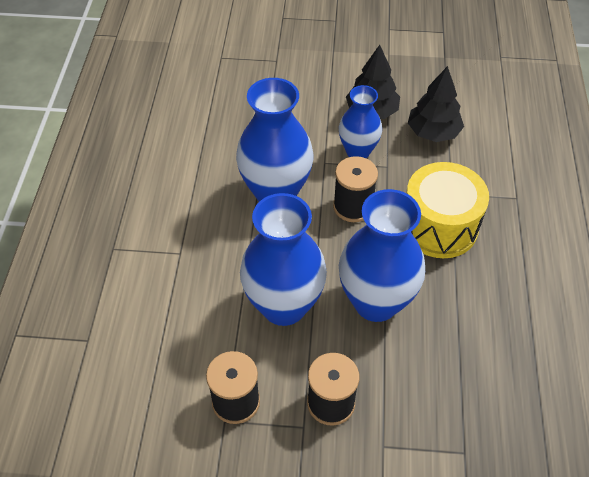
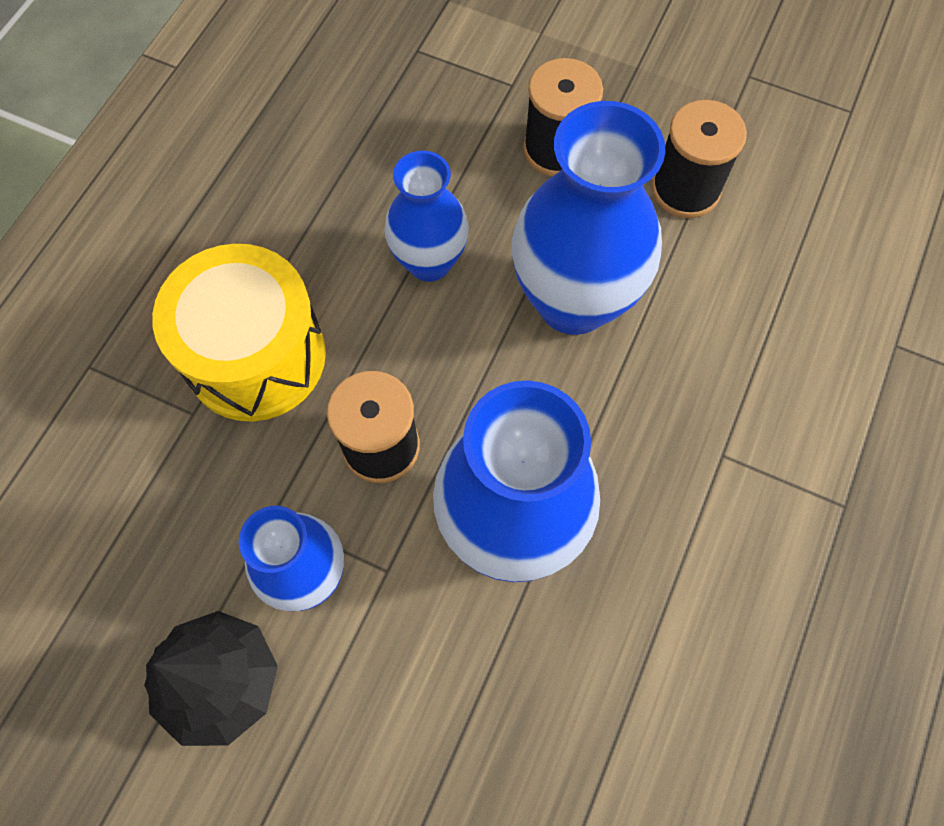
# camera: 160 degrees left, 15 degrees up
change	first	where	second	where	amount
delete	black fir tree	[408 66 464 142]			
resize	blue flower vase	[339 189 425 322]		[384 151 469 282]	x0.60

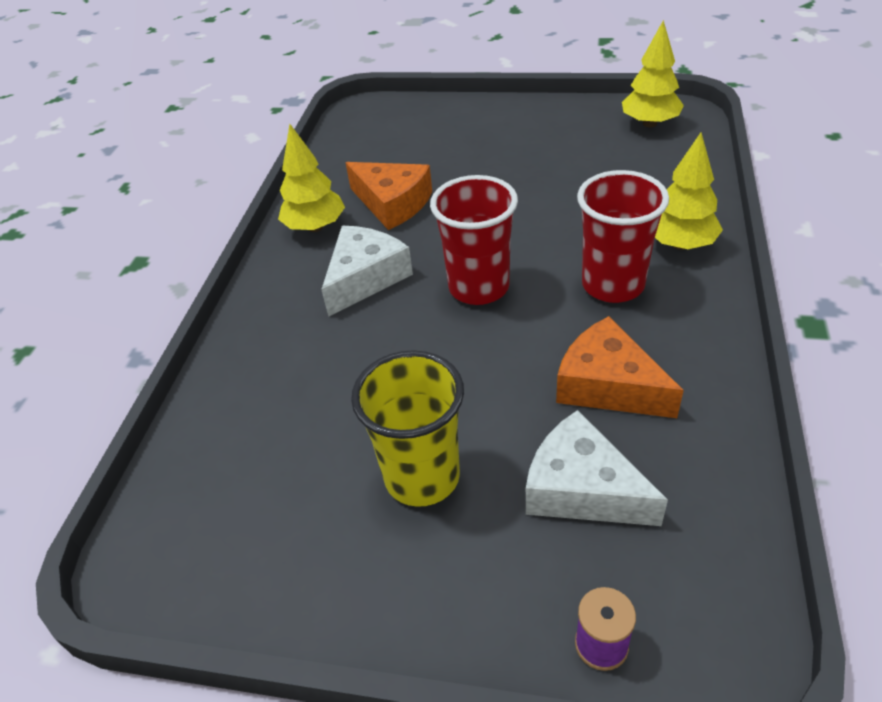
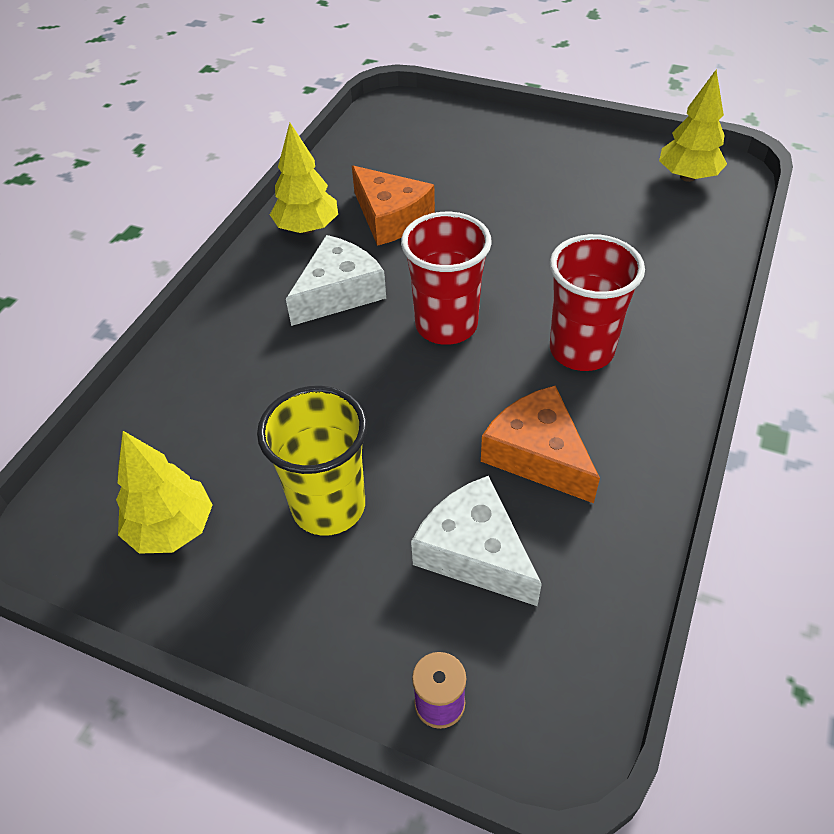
# camera: 10 degrees right, 5 degrees up
change	first	where	second	where	amount
move	golden fir tree	[655 133 723 250]		[116 431 213 554]	

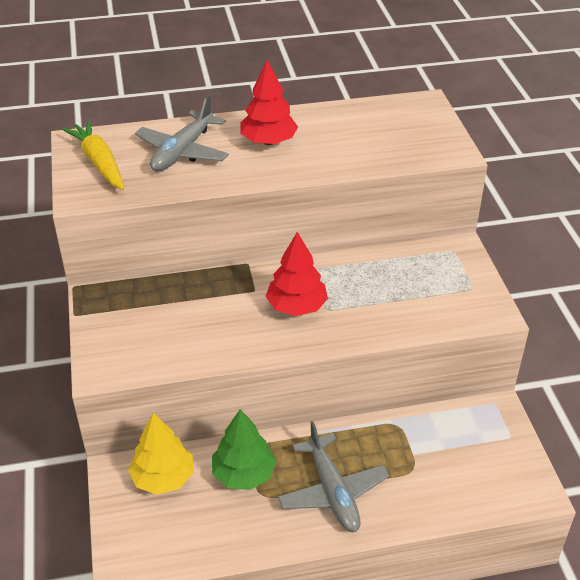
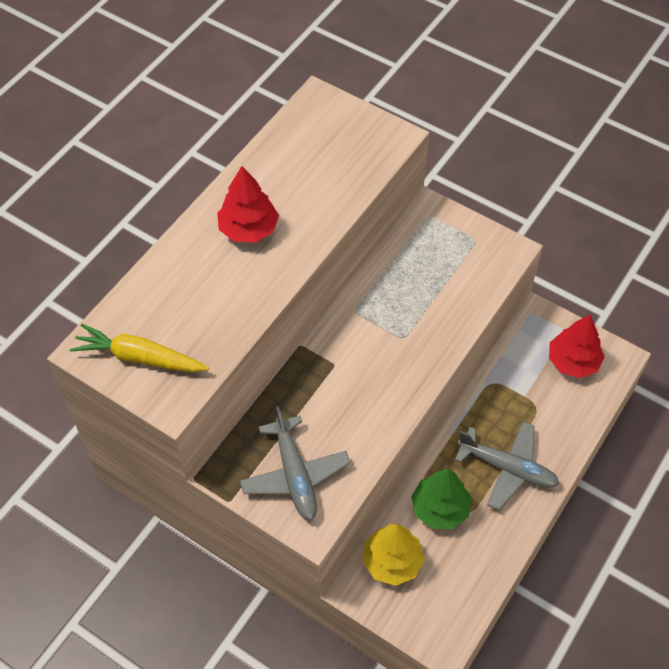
# camera: 45 degrees left, 15 degrees up
change	first	where	second	where	amount
move	grey plane	[135 95 229 171]		[240 406 351 521]	
move	red fir tree	[265 232 328 316]		[549 315 604 378]	

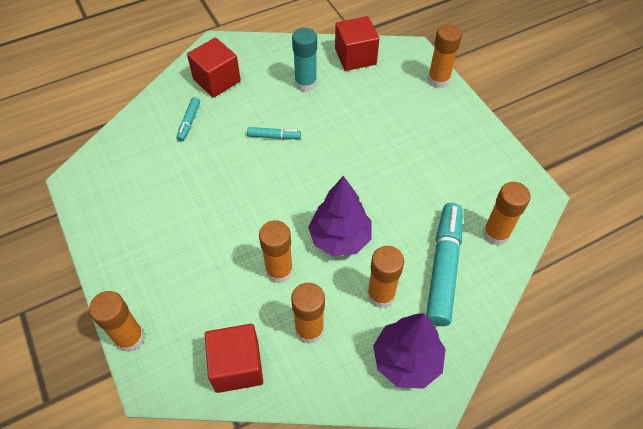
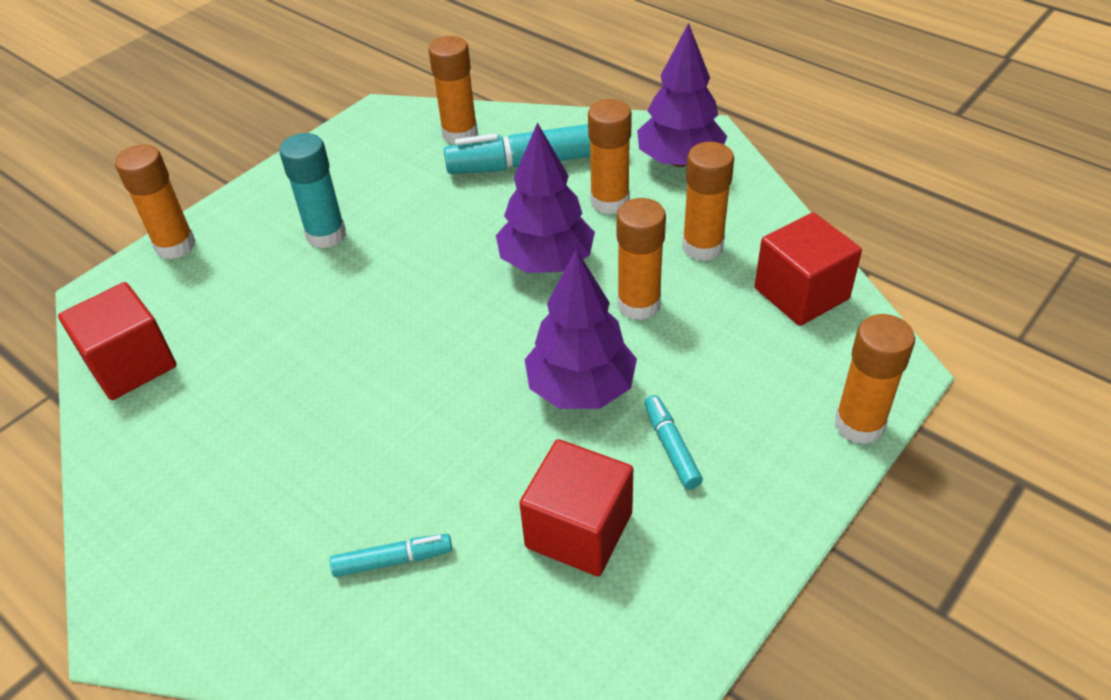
# camera: 110 degrees left, 10 degrees down
change	first	where	second	where	amount
insert			royal purple fir tree	[525 249 637 409]	
move	red cube	[187 38 241 98]		[519 439 633 576]	
move	turquoise felt pen	[247 127 301 139]		[644 395 703 489]	
move	turquoise glue	[292 28 317 92]		[279 133 346 249]	

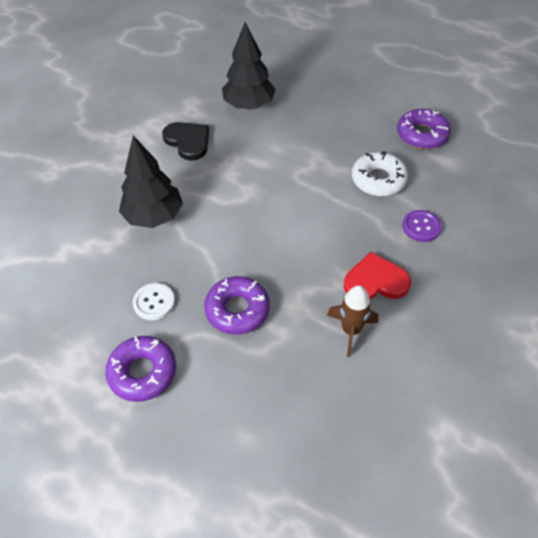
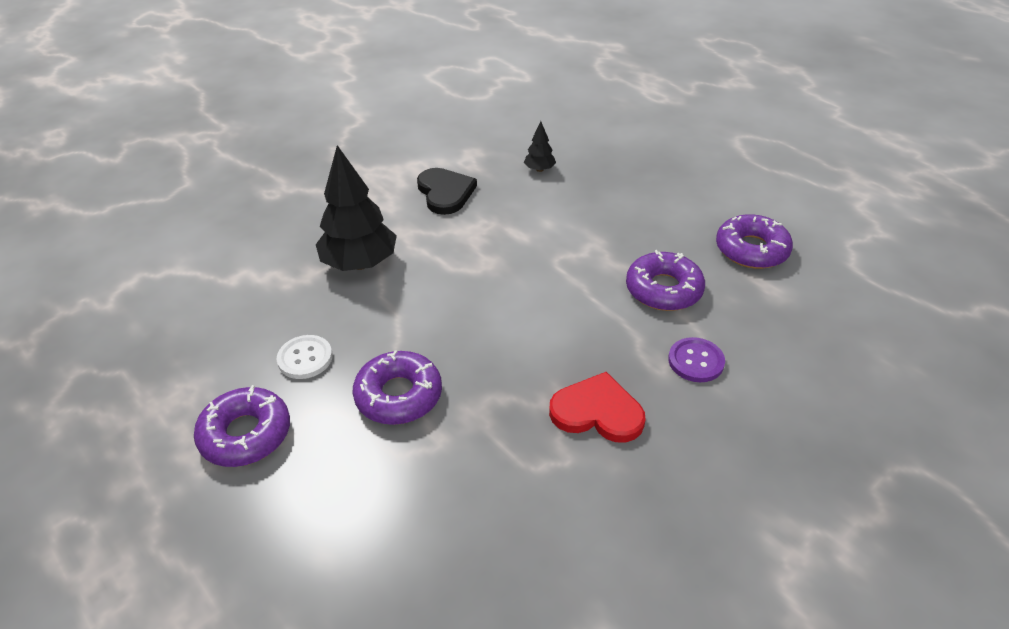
# camera: 20 degrees right, 10 degrees down
change	first	where	second	where	amount
delete	dark brown rocket	[327 285 379 357]			
recolor	white donut	[352 151 408 196]	royal purple donut	[626 250 705 311]	
resize	black fir tree	[222 22 276 109]		[524 121 556 172]	x0.46

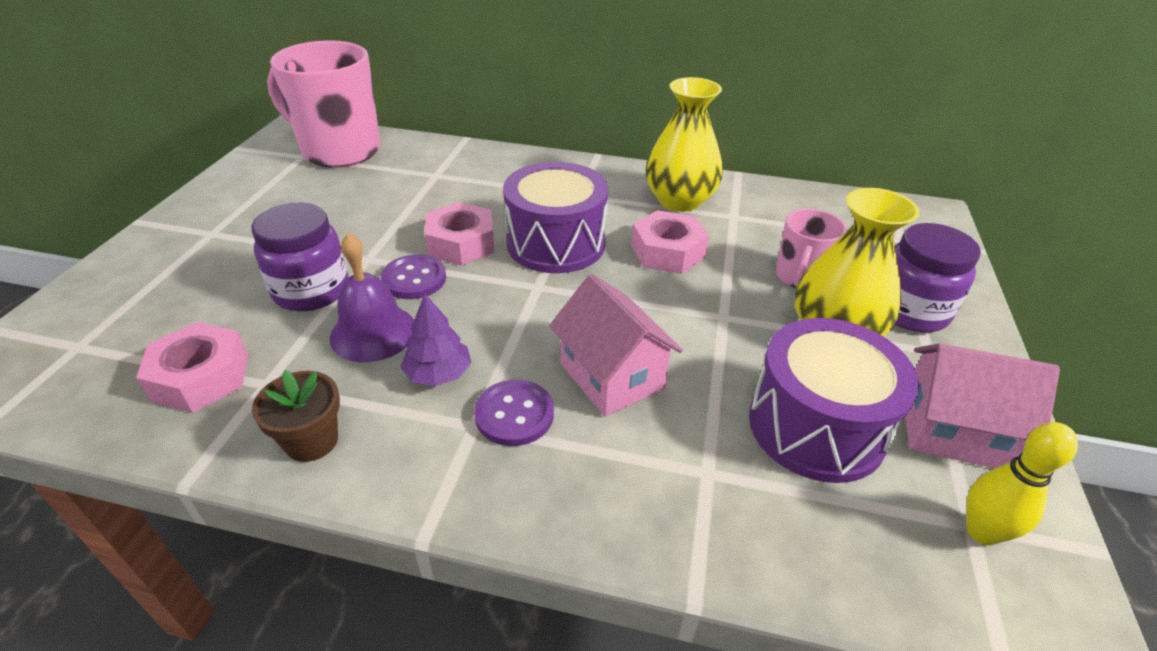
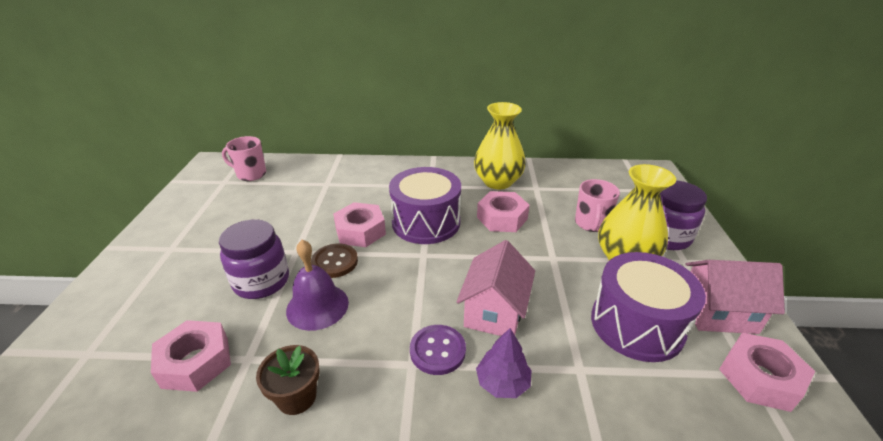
# camera: 10 degrees left, 5 degrees down
change	first	where	second	where	amount
move	royal purple fir tree	[400 294 471 386]		[476 328 532 398]	
replace	golden tenpin	[966 422 1078 545]	pink hex nut	[719 333 815 412]	
recolor	royal purple button	[381 255 446 299]	dark brown button	[311 244 358 278]	
rotate	pink toy house	[549 274 683 416]		[457 240 535 336]	60 degrees clockwise
resize	pink mug	[267 40 380 168]		[222 136 266 181]	x0.52

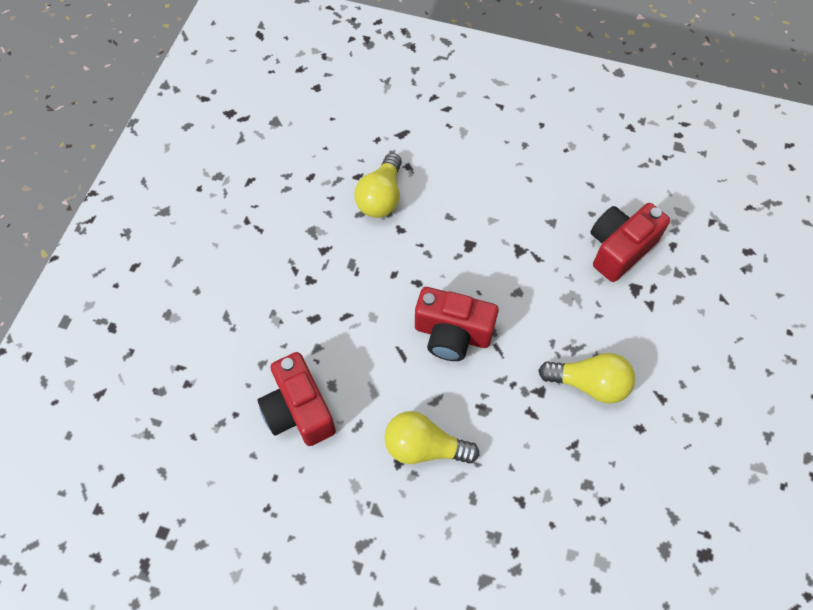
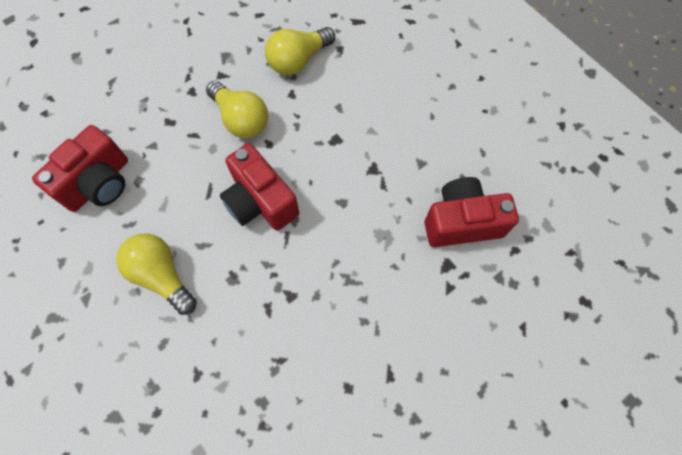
# camera: 35 degrees right, 5 degrees up
change	first	where	second	where	amount
move	golden lightbulb	[538 353 635 404]		[206 81 268 138]	
rotate	red photo camera	[258 352 336 446]		[32 125 128 212]	150 degrees counterclockwise

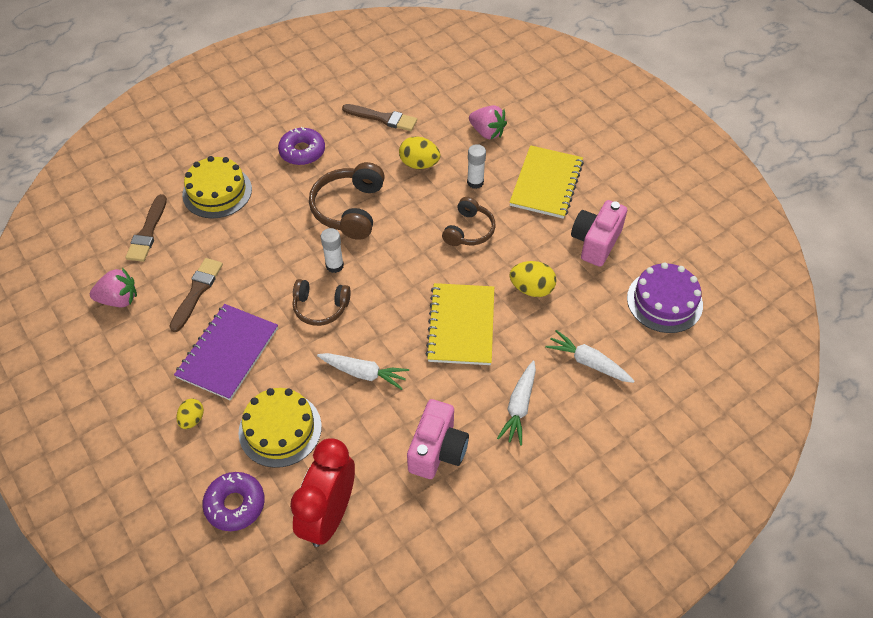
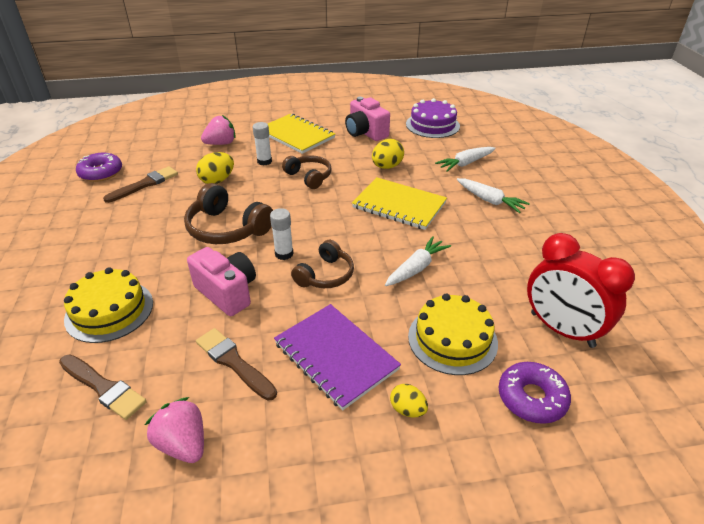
# camera: 65 degrees left, 15 degrees down
change	first	where	second	where	amount
move	royal purple donut	[278 127 325 165]		[76 153 122 182]	
move	pink photo camera	[407 399 469 479]		[187 247 256 316]	
rotate	pink toy strawberry	[90 268 137 307]		[145 397 204 463]	60 degrees counterclockwise

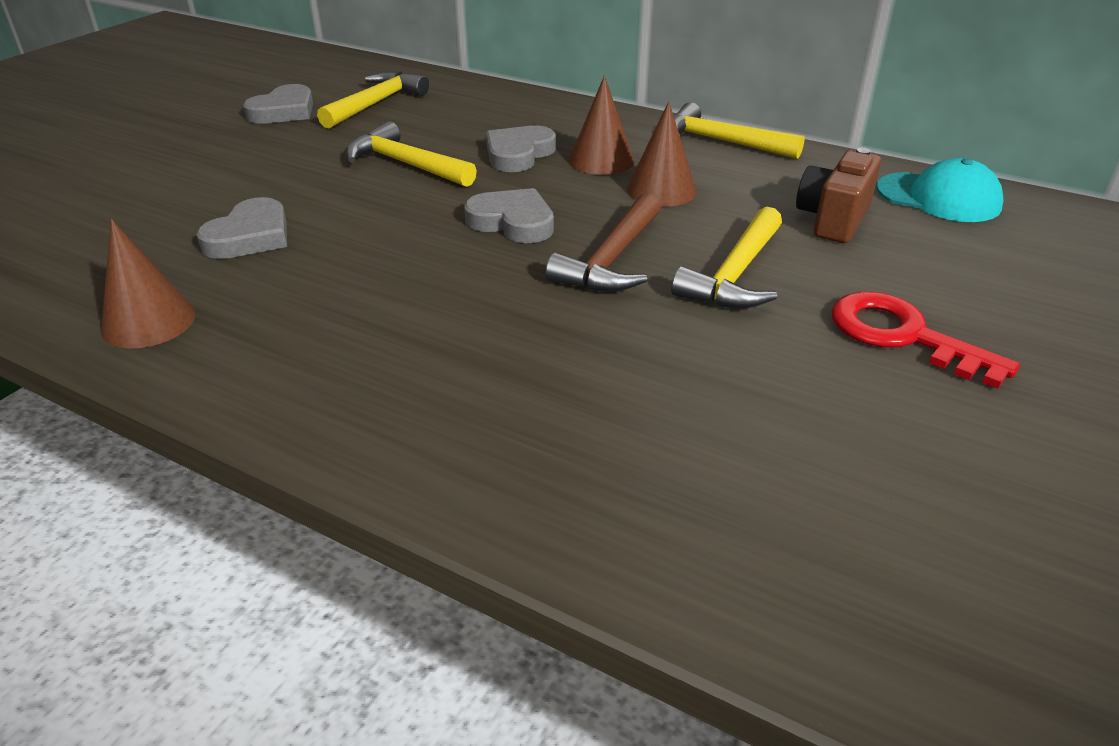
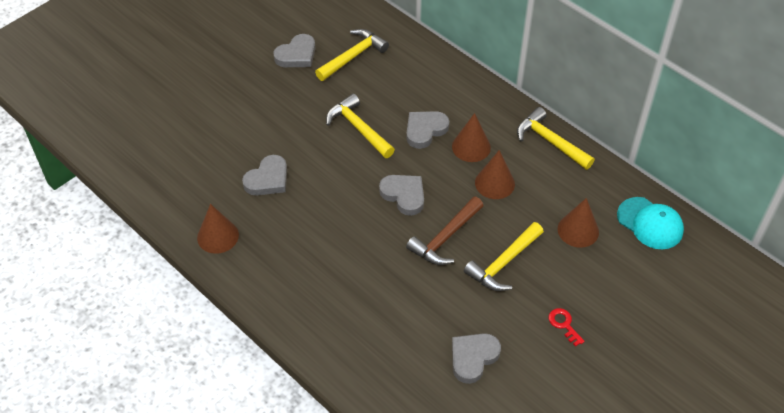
# camera: 15 degrees right, 15 degrees up
change	first	where	second	where	amount
insert			grey heart	[452 333 501 384]	
replace	dark brown photo camera	[796 148 881 243]	dark brown solid cone	[558 198 599 248]	
resize	red key	[832 292 1020 389]		[549 308 585 347]	x0.52

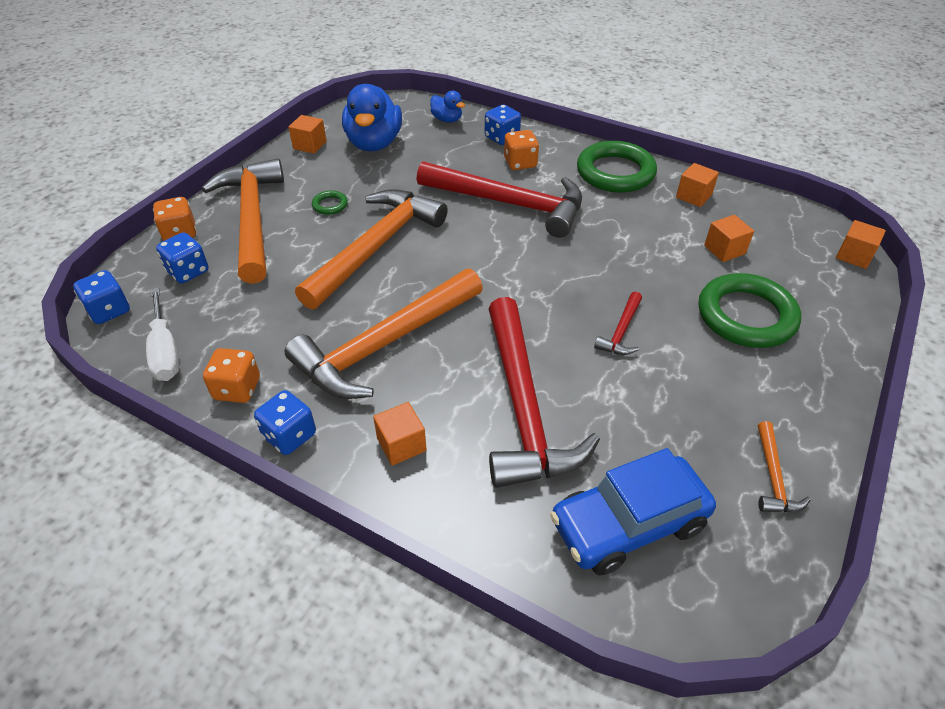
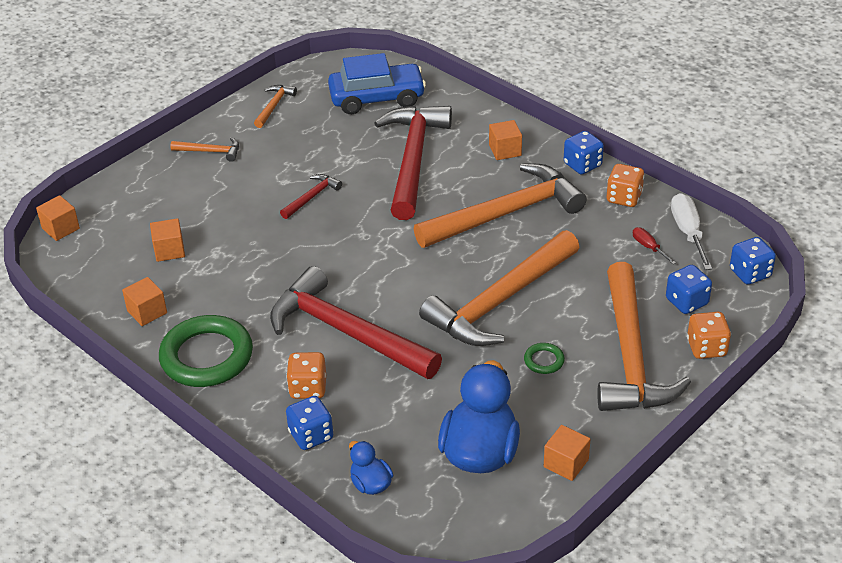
# camera: 165 degrees left, 5 degrees down
change	first	where	second	where	amount
delete	green torus	[699 273 801 348]			
insert			orange carpenter's hammer	[171 137 239 162]	
insert			red screwdriver	[633 227 676 264]	

